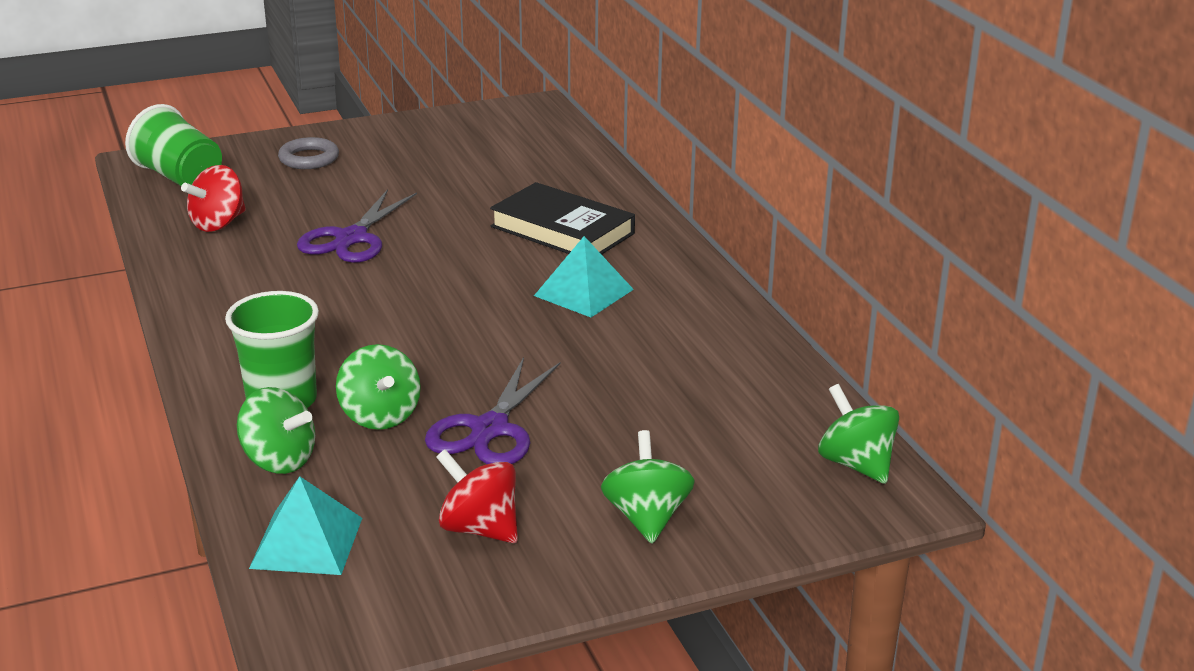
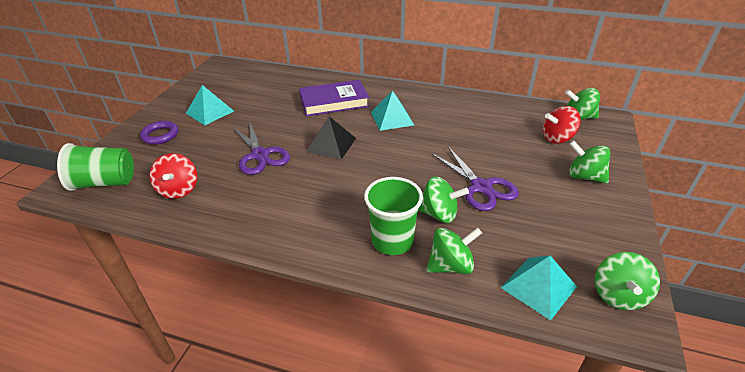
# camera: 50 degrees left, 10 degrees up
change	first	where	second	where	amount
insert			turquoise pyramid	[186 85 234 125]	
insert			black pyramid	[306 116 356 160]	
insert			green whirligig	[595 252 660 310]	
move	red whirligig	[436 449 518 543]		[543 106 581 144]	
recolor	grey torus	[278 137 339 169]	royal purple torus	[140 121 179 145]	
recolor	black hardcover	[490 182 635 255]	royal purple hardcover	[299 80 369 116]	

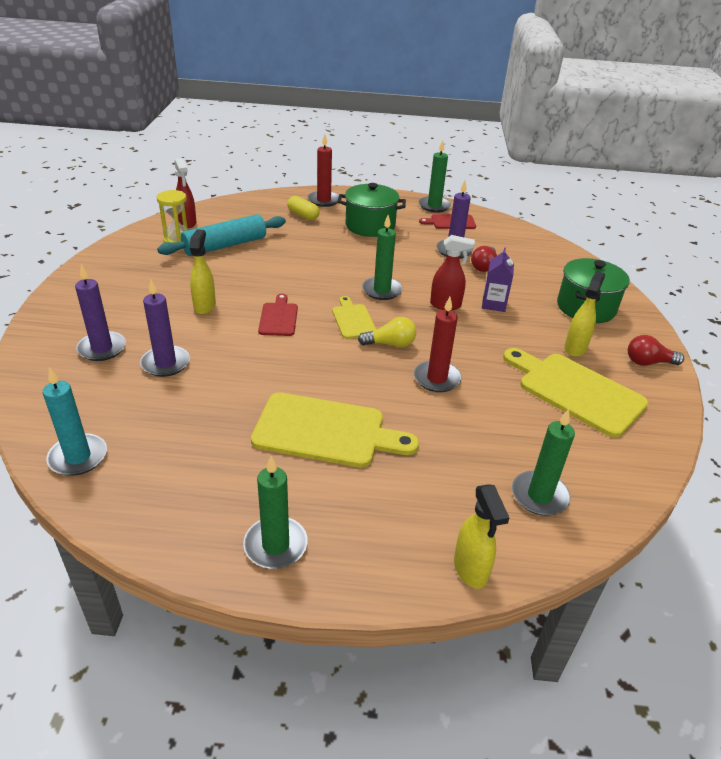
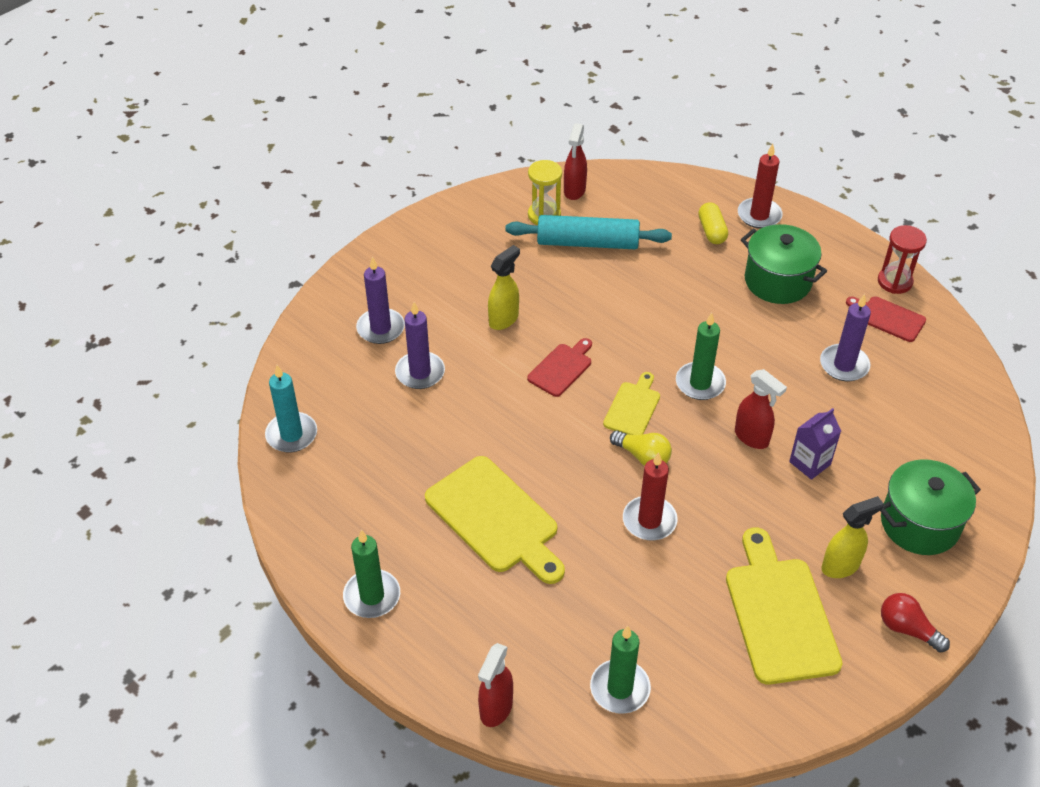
# camera: 40 degrees right, 10 degrees up
change	first	where	second	where	amount
delete	red lightbulb	[471 246 497 272]			
replace	green candle	[419 140 451 213]	red sandglass	[878 225 927 294]	
recolor	golden sprayer	[454 484 509 589]	red sprayer	[478 643 513 727]	

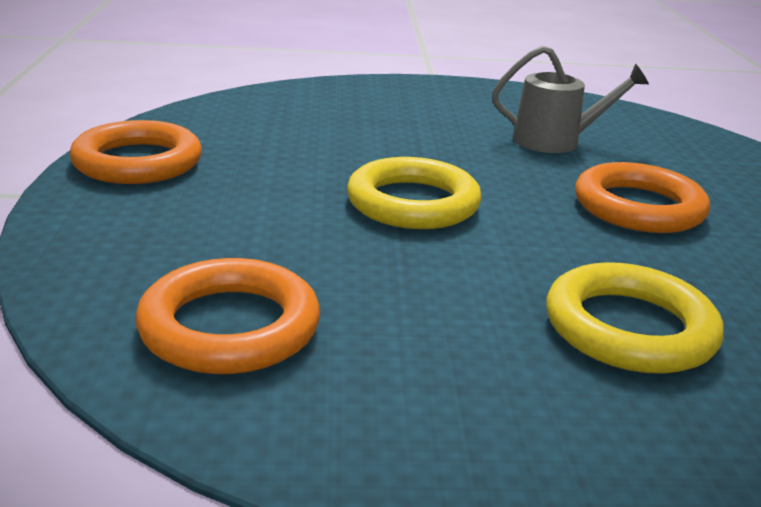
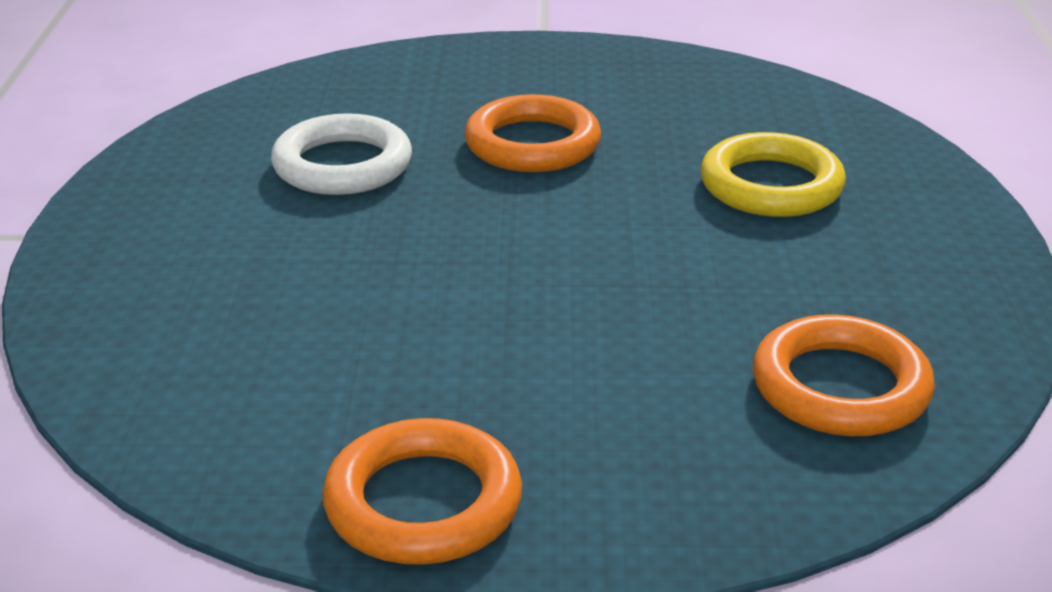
# camera: 85 degrees left, 5 degrees up
change	first	where	second	where	amount
delete	golden torus	[347 157 482 229]			
replace	grey watering pot	[492 46 649 153]	white torus	[271 113 412 195]	

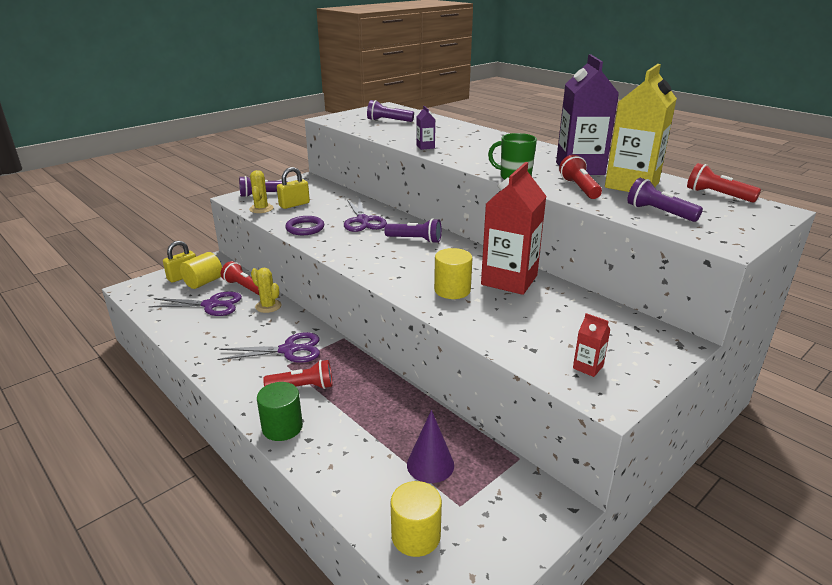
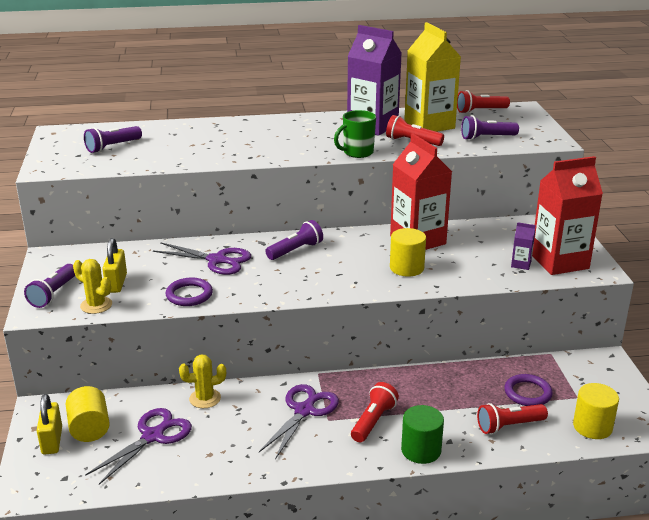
# camera: 55 degrees left, 0 degrees up
change	first	where	second	where	amount
move	red flashlight	[221 261 259 295]		[477 403 548 434]	
move	royal purple carton	[416 106 435 150]		[511 222 536 270]	
replace	royal purple solid cone	[407 410 454 483]	royal purple torus	[504 374 553 406]	
resize	red carton	[573 313 611 377]		[532 156 603 275]	x2.44

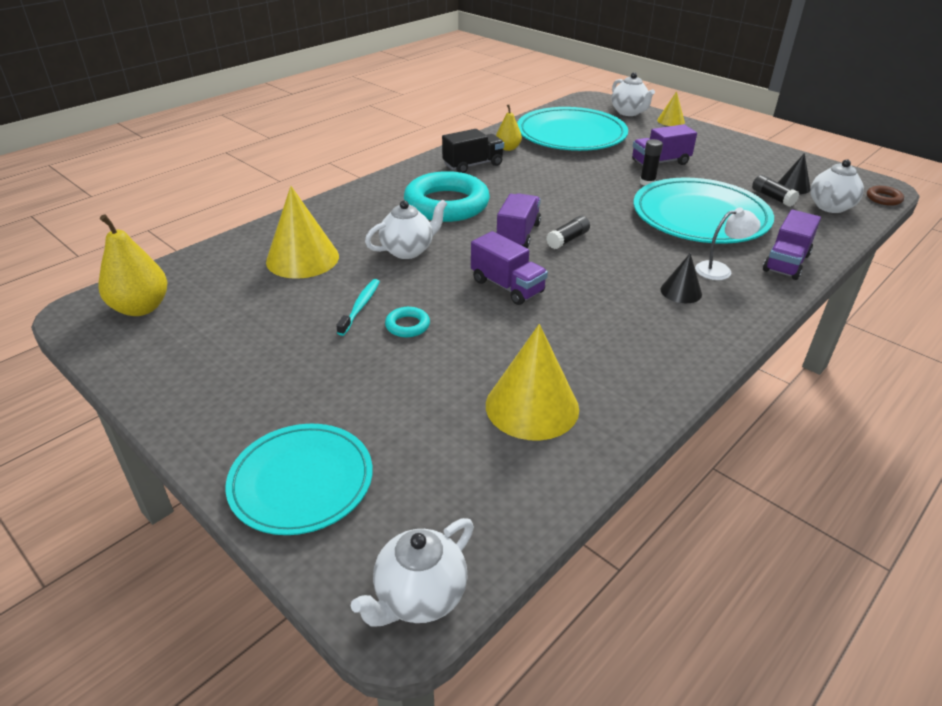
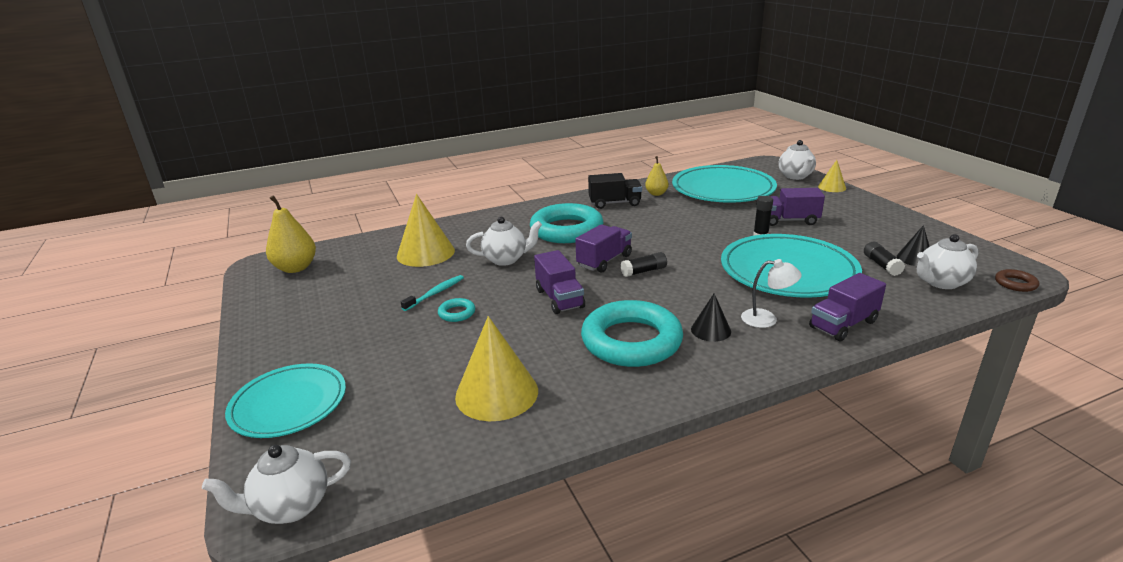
# camera: 25 degrees right, 10 degrees down
change	first	where	second	where	amount
insert			turquoise torus	[581 300 683 367]	

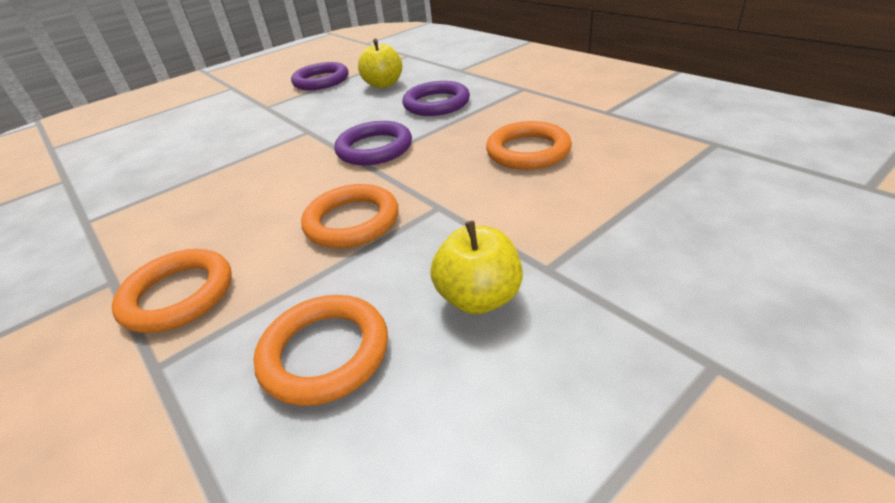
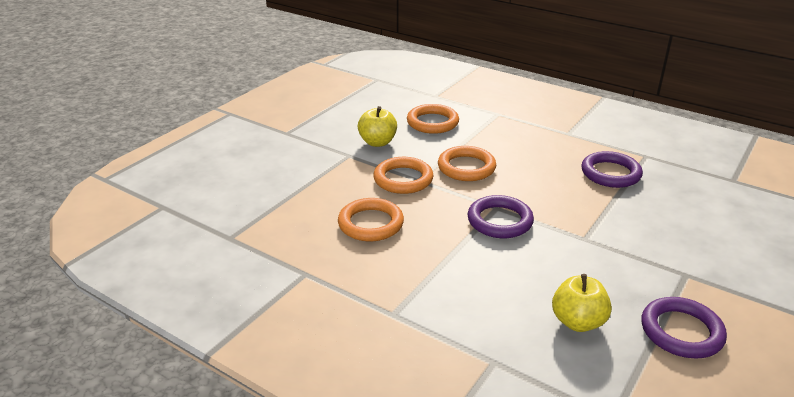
# camera: 160 degrees right, 5 degrees down
change	first	where	second	where	amount
move	orange torus	[112 249 232 333]		[373 157 434 194]	
move	royal purple torus	[402 81 470 116]		[581 151 643 188]	

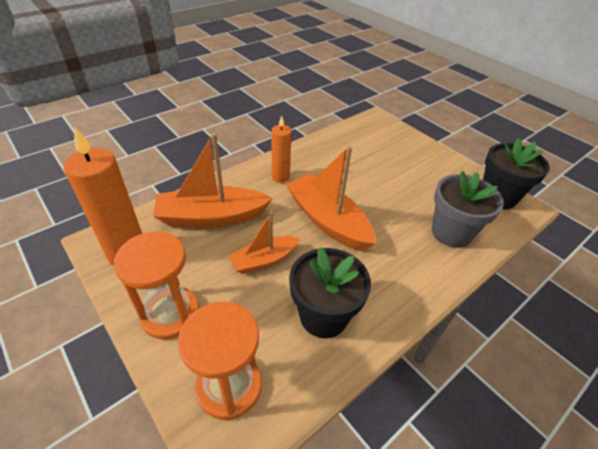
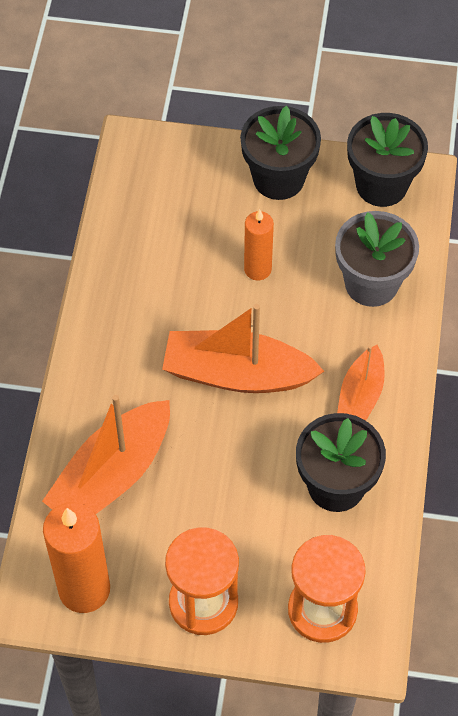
# camera: 40 degrees left, 15 degrees up
change	first	where	second	where	amount
insert			black plant pot	[240 106 321 200]	
move	orange sailboat	[228 212 300 274]		[337 345 385 421]	
move	orange candle	[271 115 291 183]		[244 209 274 280]	

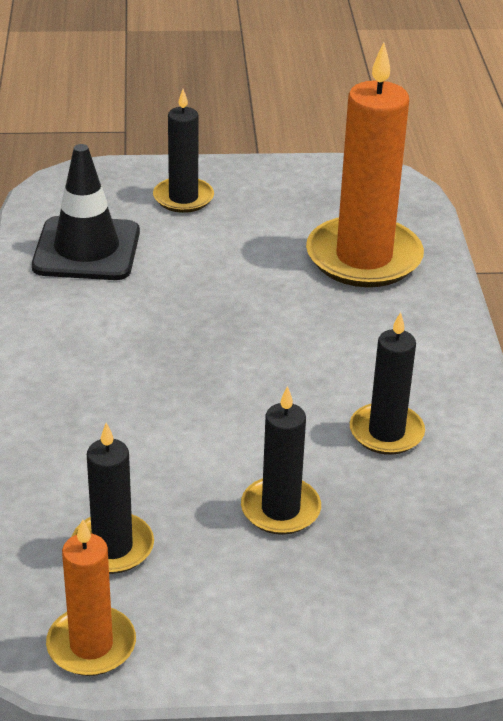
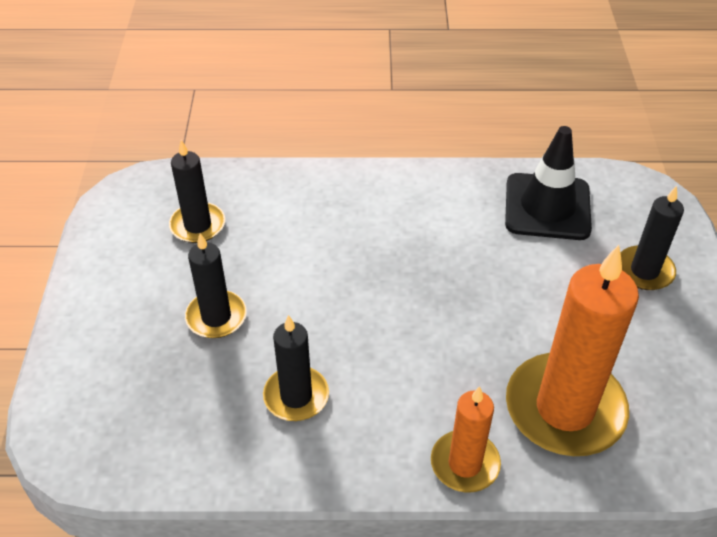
# camera: 95 degrees right, 10 degrees up
change	first	where	second	where	amount
move	orange candle	[46 519 136 676]		[431 386 501 492]	

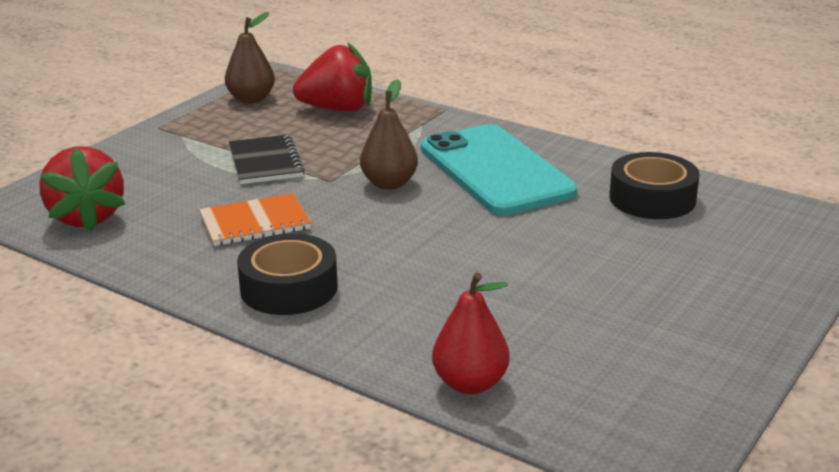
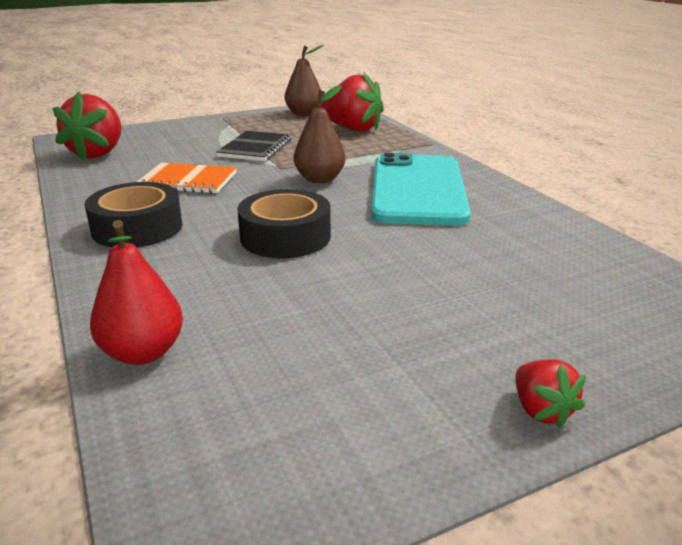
# camera: 30 degrees right, 0 degrees up
change	first	where	second	where	amount
insert			red toy strawberry	[515 359 586 429]	
move	black roll of tape	[609 152 700 219]		[238 189 331 258]	

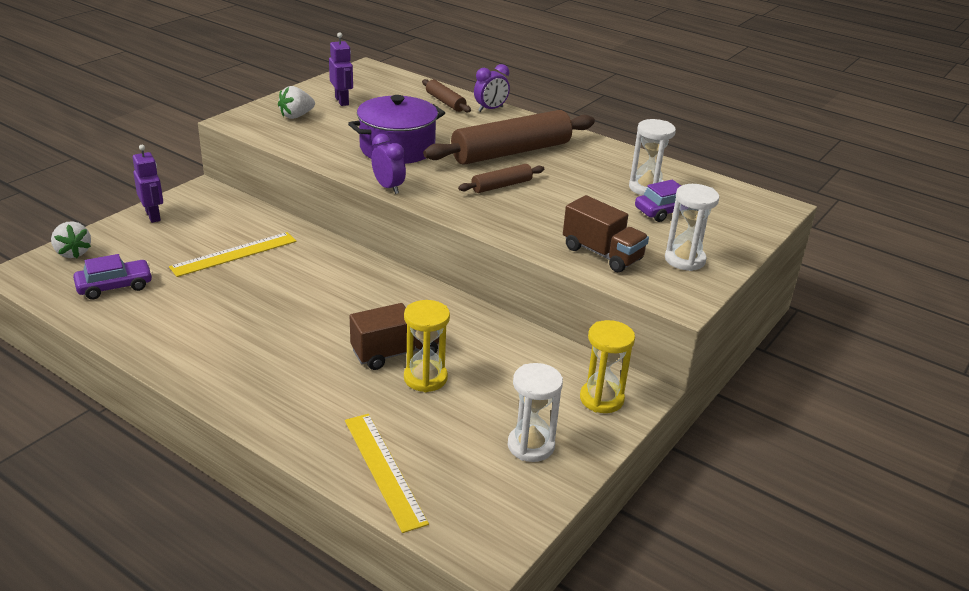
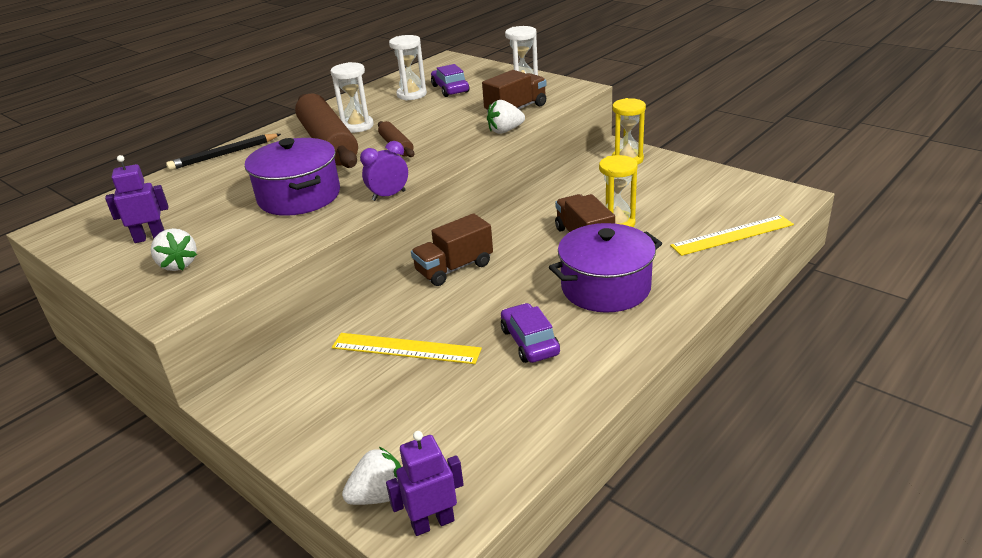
# camera: 80 degrees left, 0 degrees up
change	first	where	second	where	amount
delete	dark brown dough roller	[422 79 471 112]			
insert			dark brown toy truck	[411 213 493 286]	
insert			white toy strawberry	[487 100 525 134]	
insert			royal purple cooking pot	[549 223 662 313]	
move	royal purple automobile	[73 254 153 299]		[501 303 560 363]	
move	royal purple robot figure	[132 145 163 223]		[386 431 464 536]	
move	white sandglass	[508 363 563 462]		[330 62 374 133]	
replace	royal purple bedside clock	[474 64 510 112]	black lead pencil	[166 134 281 170]	
rotate	golden straightedge	[169 232 296 277]		[332 333 482 364]	45 degrees counterclockwise

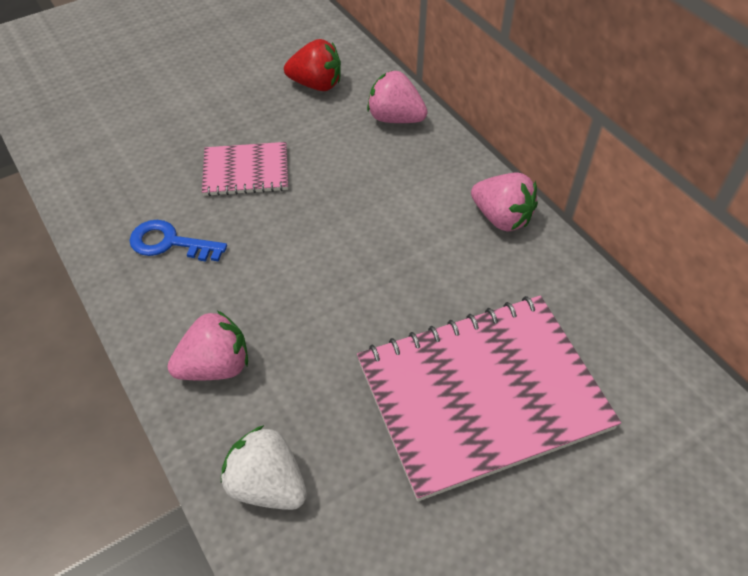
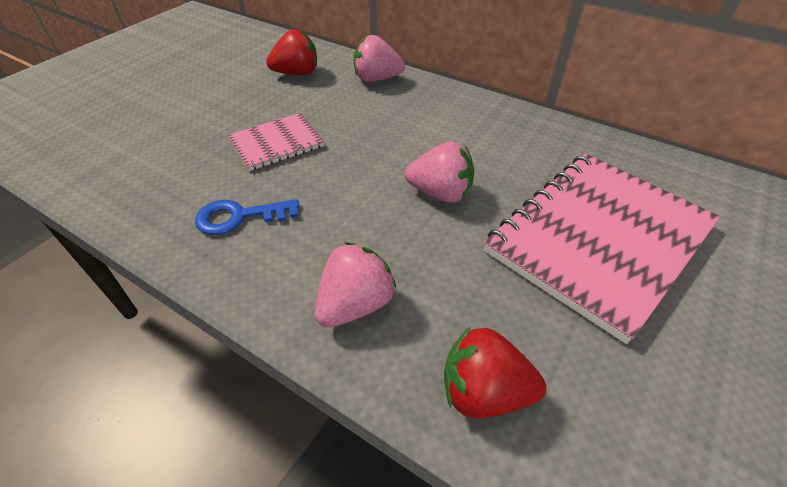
# camera: 25 degrees left, 5 degrees down
change	first	where	second	where	amount
move	pink toy strawberry	[471 173 538 231]		[405 141 474 203]	
recolor	white toy strawberry	[221 425 307 510]	red toy strawberry	[444 326 546 419]	

